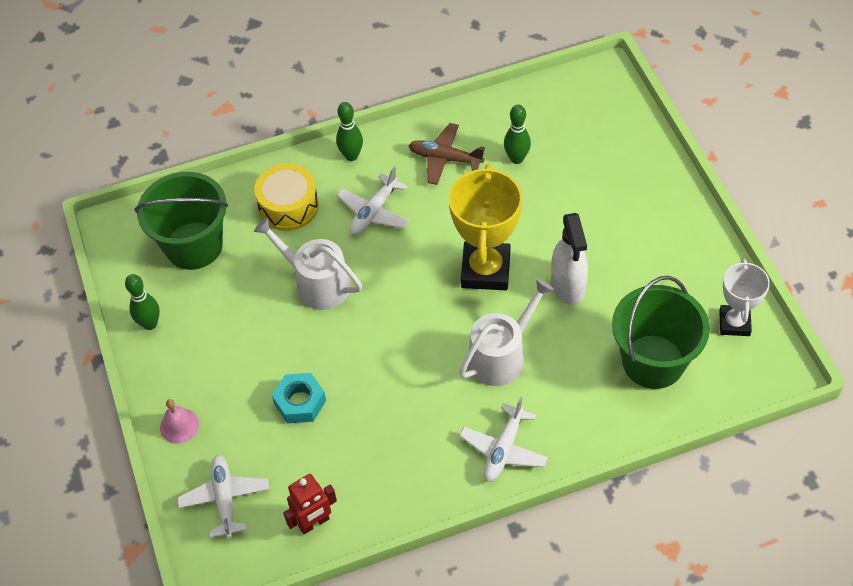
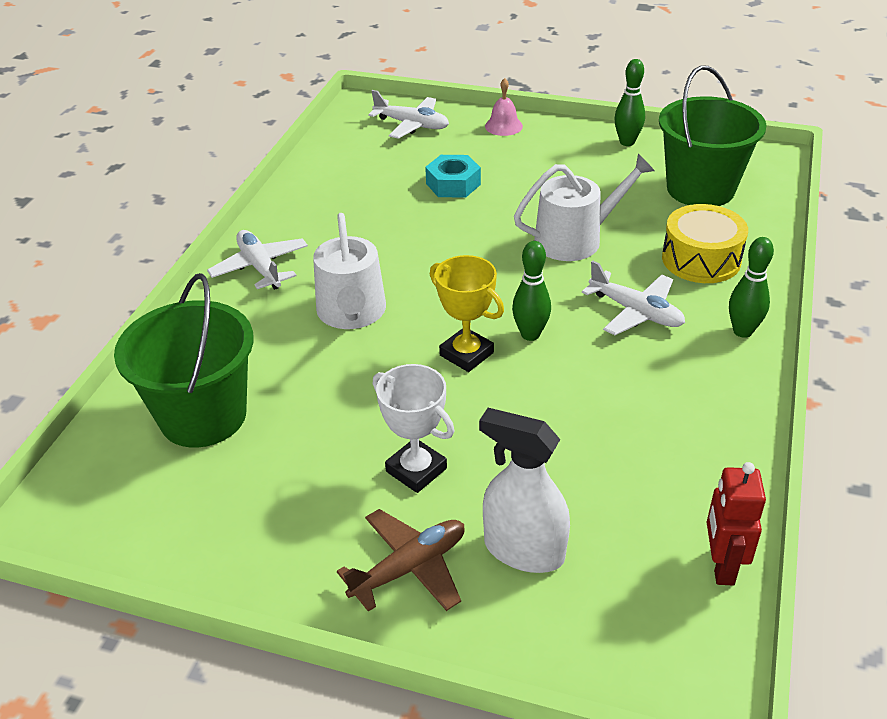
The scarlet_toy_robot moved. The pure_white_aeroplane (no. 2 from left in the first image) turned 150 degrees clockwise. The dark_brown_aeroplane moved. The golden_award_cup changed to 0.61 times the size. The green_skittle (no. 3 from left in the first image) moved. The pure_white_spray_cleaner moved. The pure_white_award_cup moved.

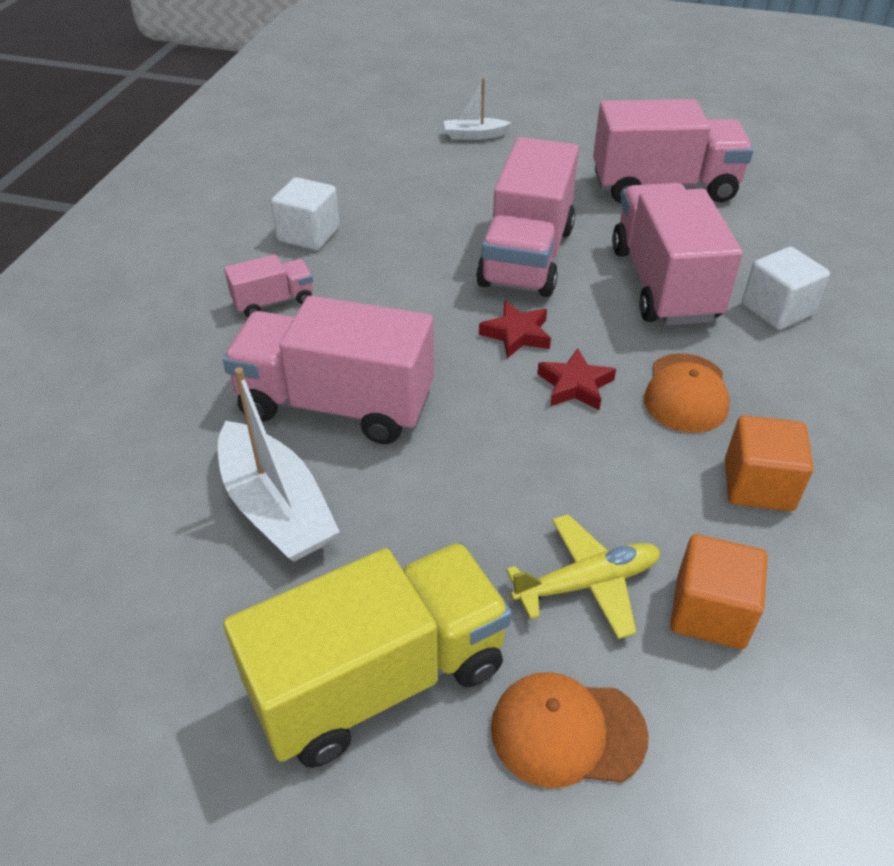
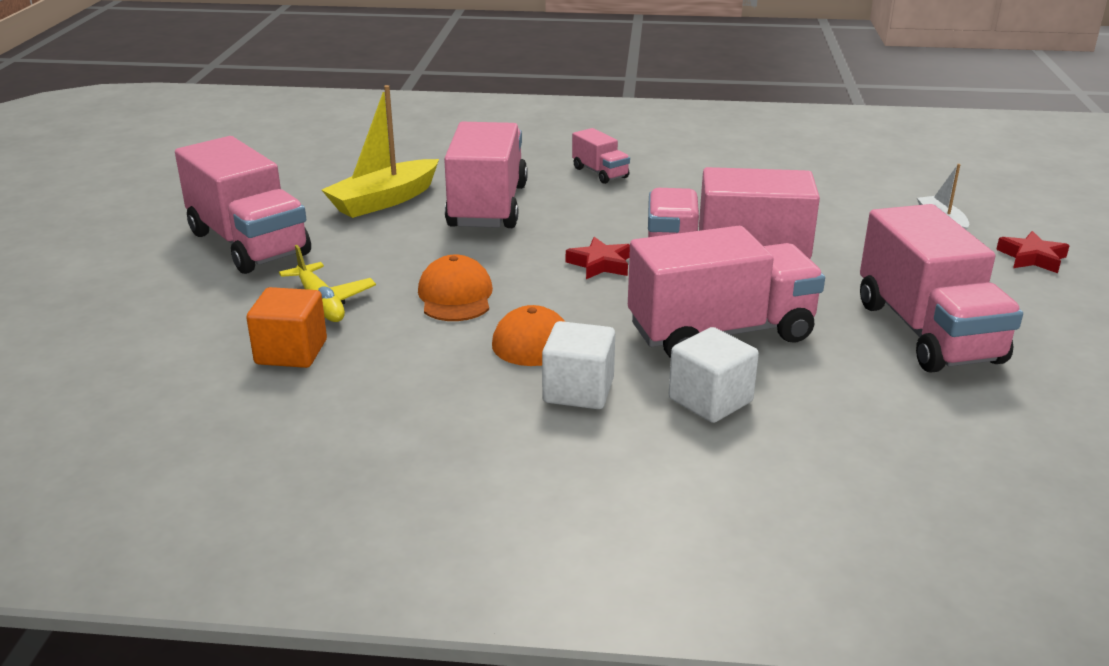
The pure_white_boat (no. 1 from left) became the golden_boat. The golden_toy_truck became the pink_toy_truck (no. 1 from left). The pure_white_block (no. 1 from left) moved. The orange_peaked_cap (no. 1 from left) moved. The scarlet_star_shape (no. 2 from left) moved. The orange_block (no. 2 from left) disappeared.

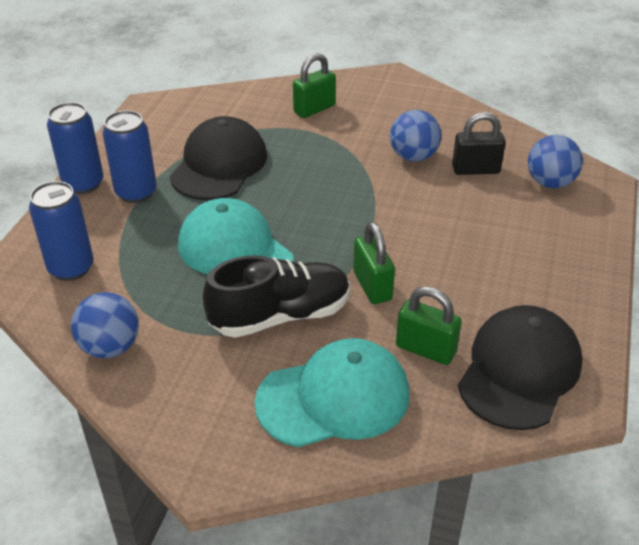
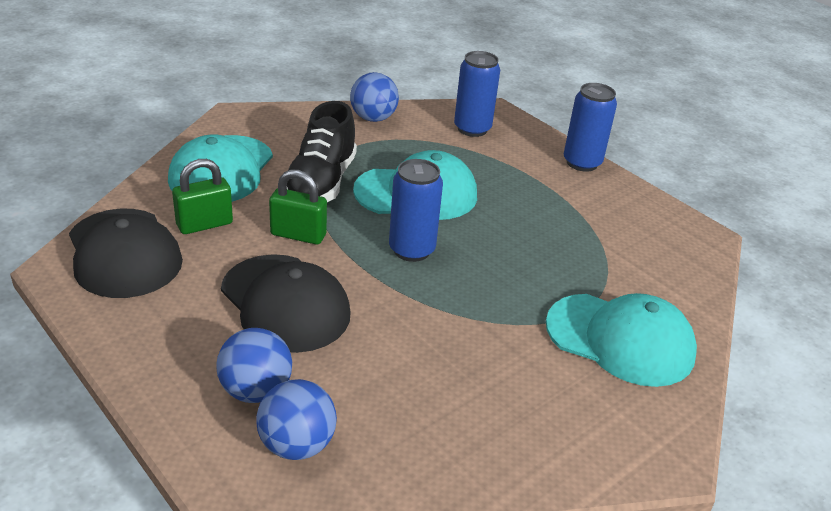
The blue_can (no. 3 from left in the first image) moved. The black_peaked_cap (no. 1 from left in the first image) moved. The green_padlock (no. 1 from left) was replaced by the aqua_peaked_cap (no. 3 from left). The blue_play_ball (no. 2 from left in the first image) moved. The black_padlock disappeared.

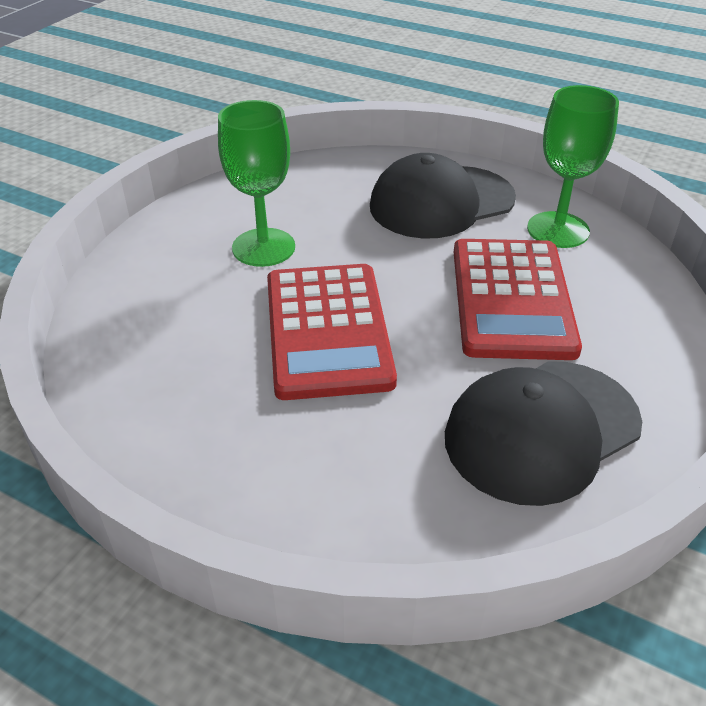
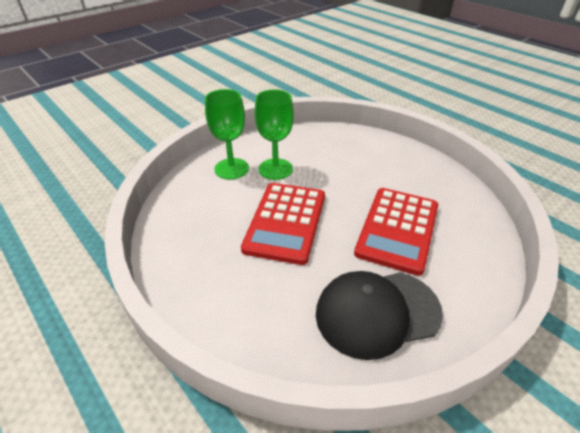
The black_peaked_cap (no. 1 from left) disappeared. The green_wine_glass (no. 2 from left in the first image) moved.

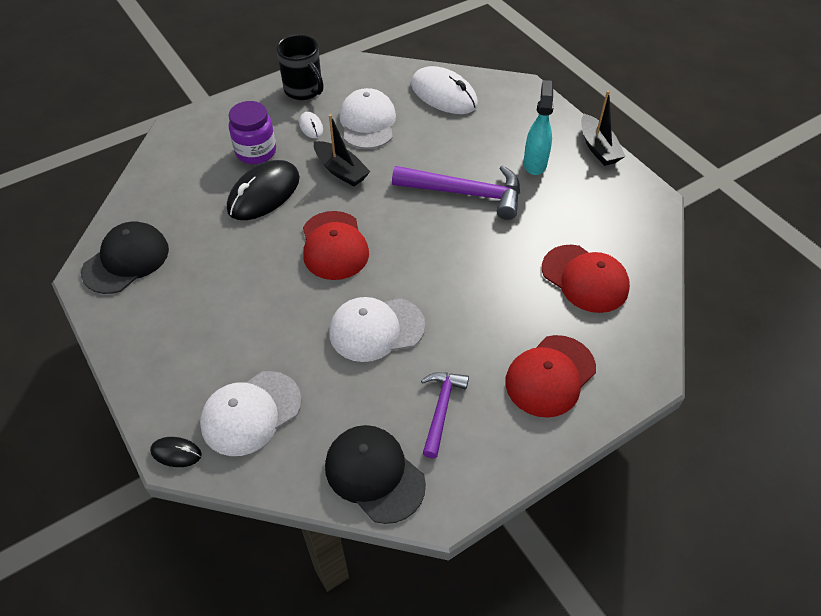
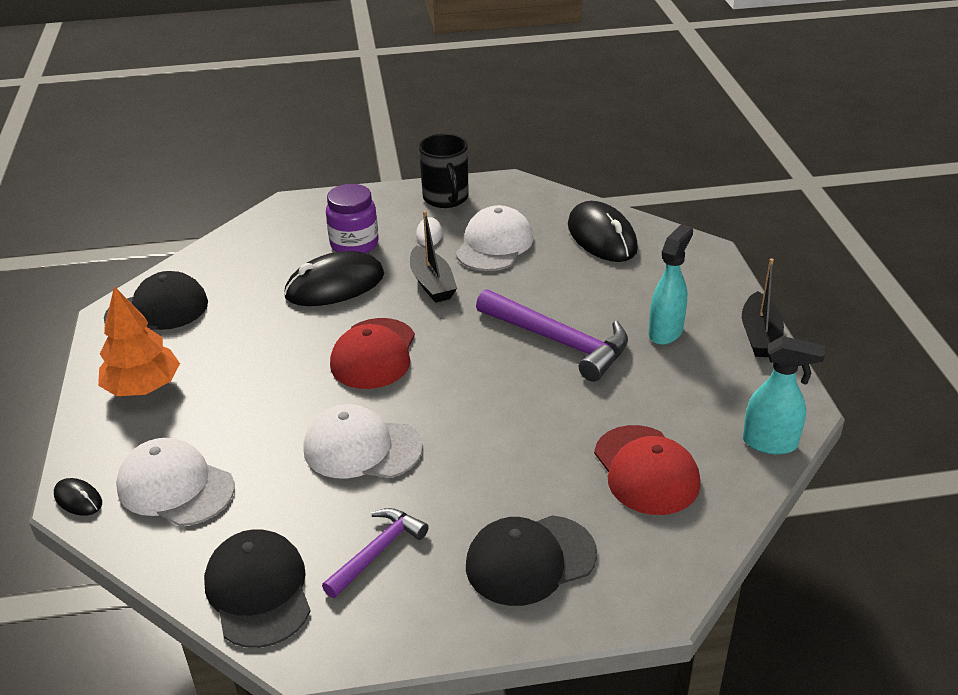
The pure_white_peaked_cap (no. 1 from left) turned 45 degrees clockwise. The pure_white_mouse (no. 2 from left) became the black_mouse (no. 3 from left). The scarlet_peaked_cap (no. 2 from left) became the black_peaked_cap (no. 3 from left). The orange_fir_tree appeared. The aqua_spray_cleaner (no. 2 from left) appeared.

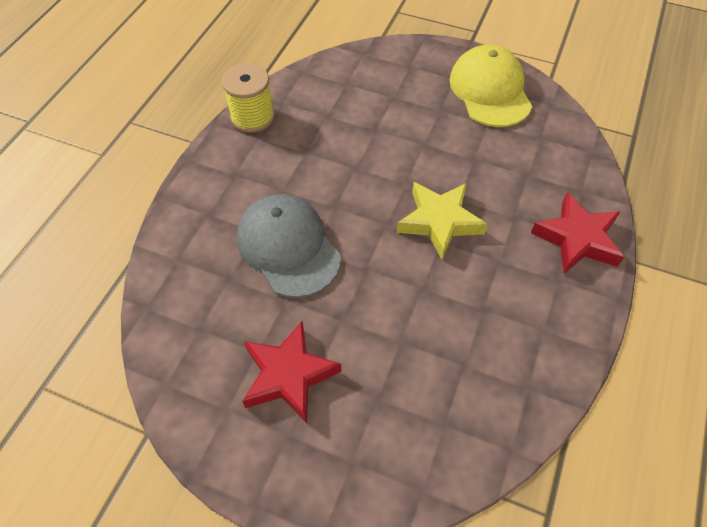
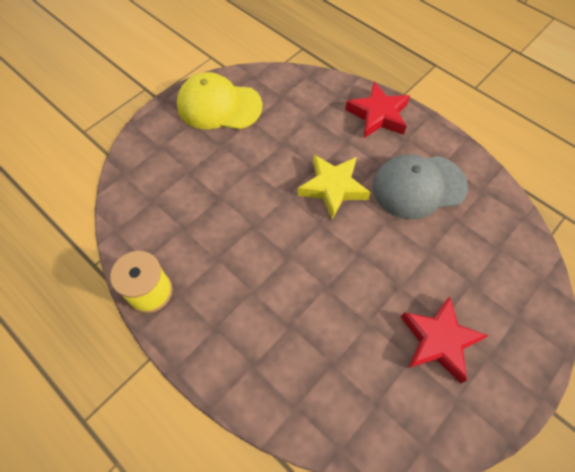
The grey_peaked_cap moved.

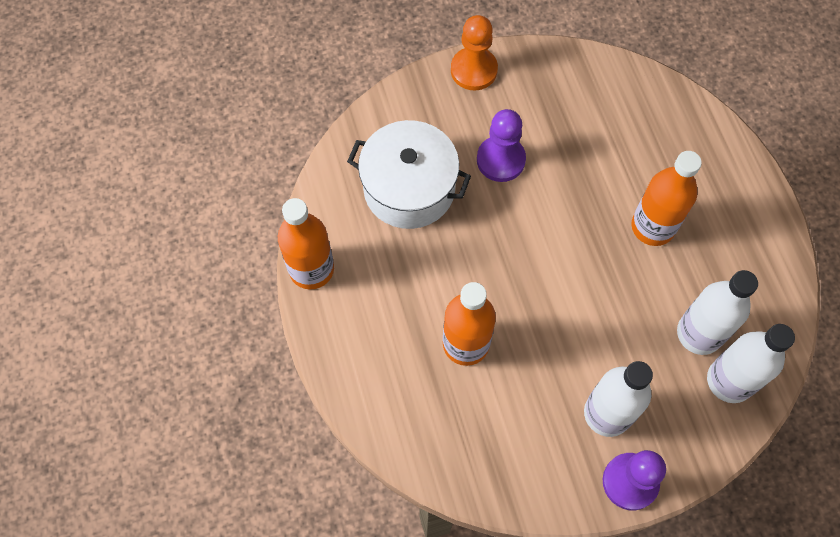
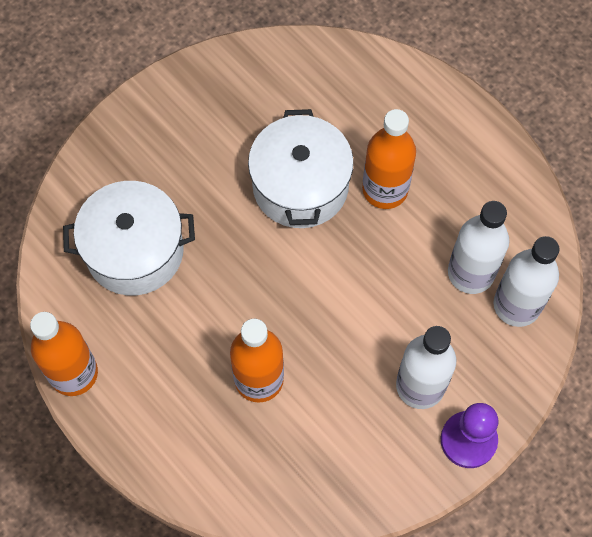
The orange_game_pawn disappeared. The purple_game_pawn (no. 1 from left) disappeared. The pure_white_stockpot (no. 2 from left) appeared.

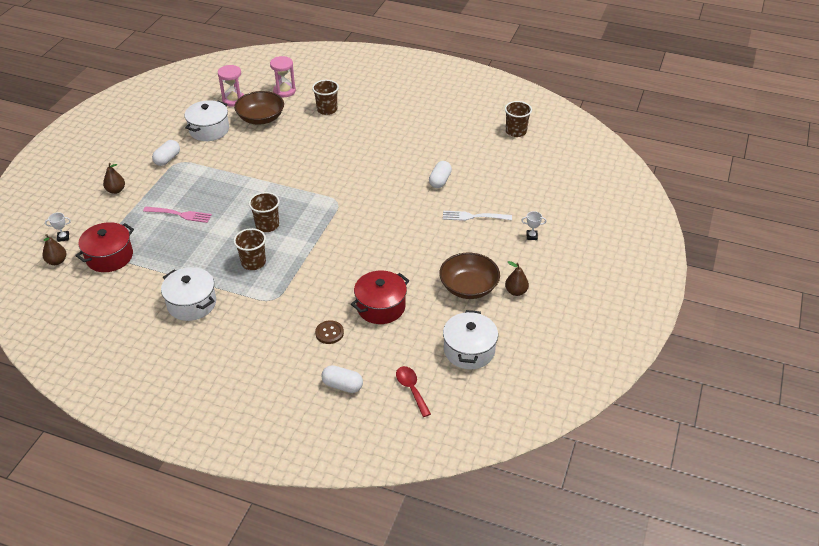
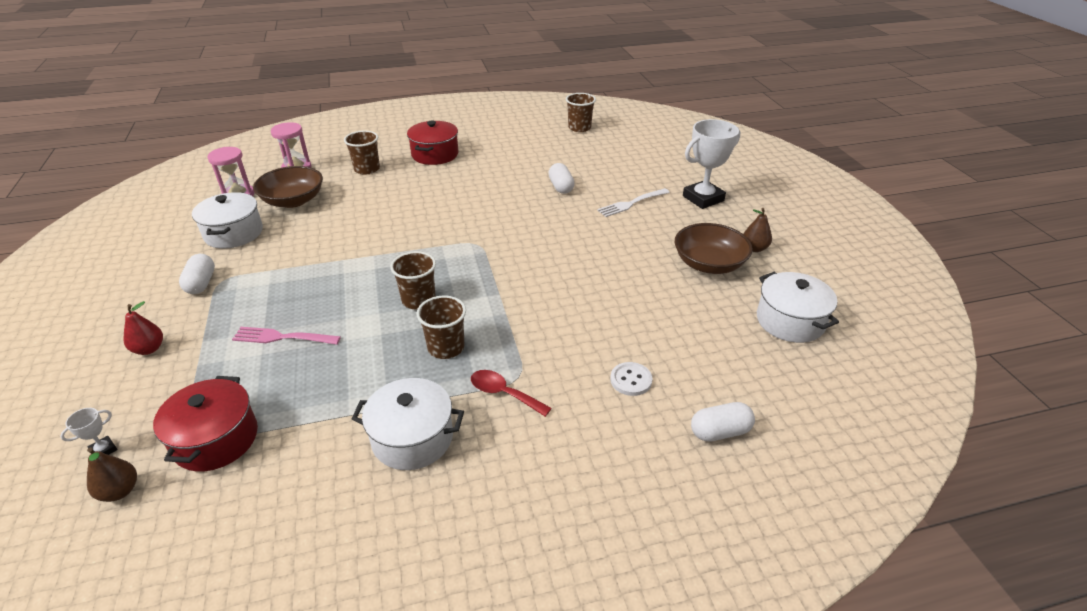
The dark_brown_pear (no. 2 from left) became the scarlet_pear. The pink_dinner_fork turned 150 degrees counterclockwise. The dark_brown_shirt_button became the pure_white_shirt_button. The scarlet_stockpot (no. 2 from left) moved. The scarlet_spoon moved. The pure_white_award_cup (no. 2 from left) changed to 2.41 times the size.

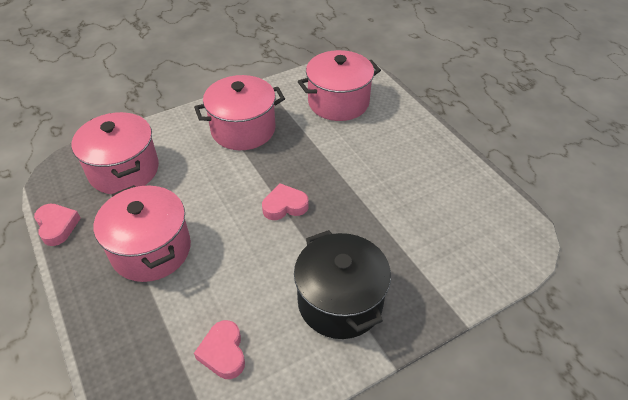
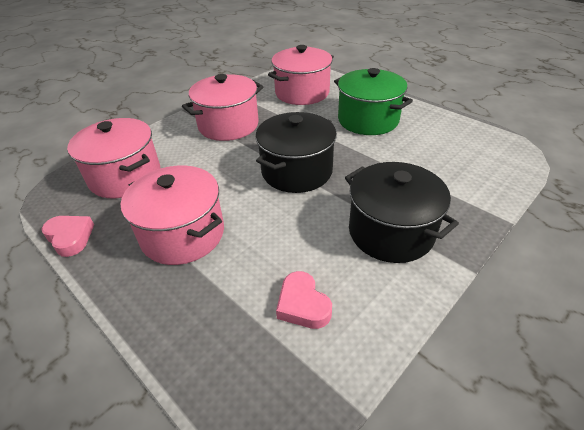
The pink_love_heart (no. 3 from left) was replaced by the black_stockpot (no. 1 from left). The green_stockpot appeared.

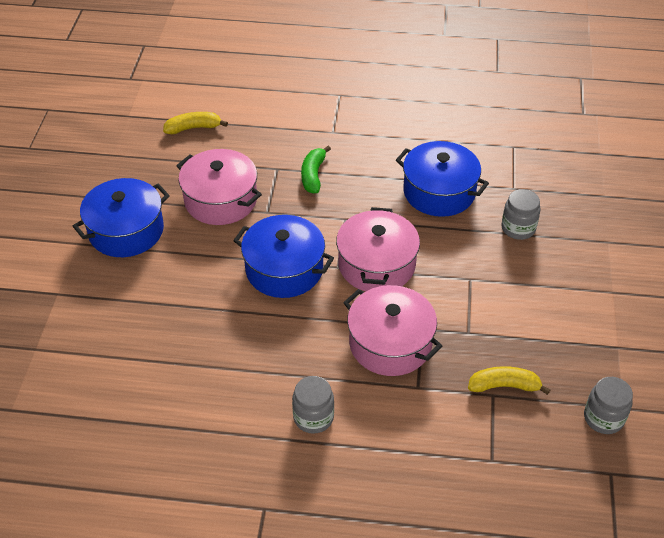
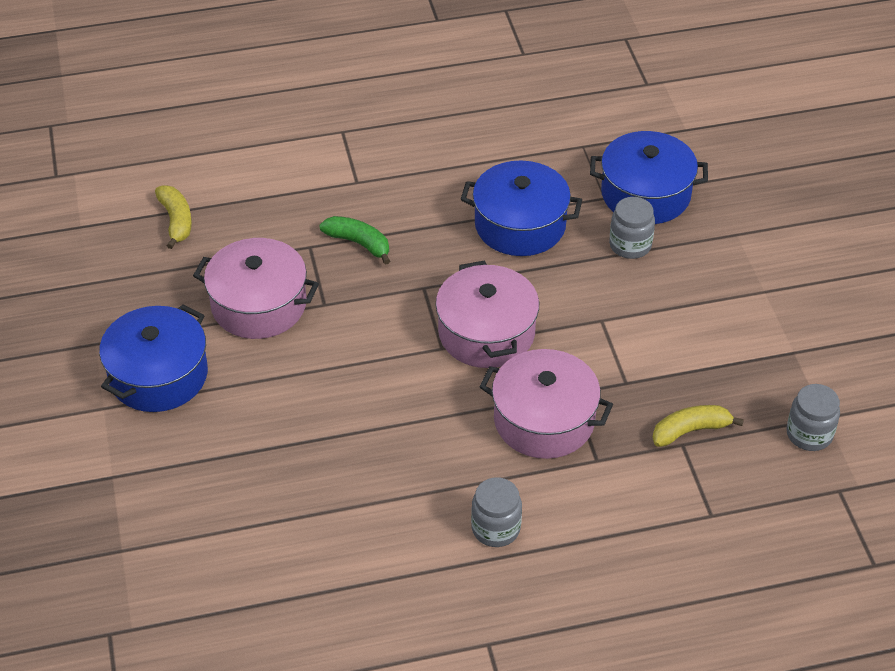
The golden_toy_banana (no. 1 from left) turned 105 degrees clockwise. The blue_stockpot (no. 2 from left in the first image) moved. The green_toy_banana turned 135 degrees clockwise.

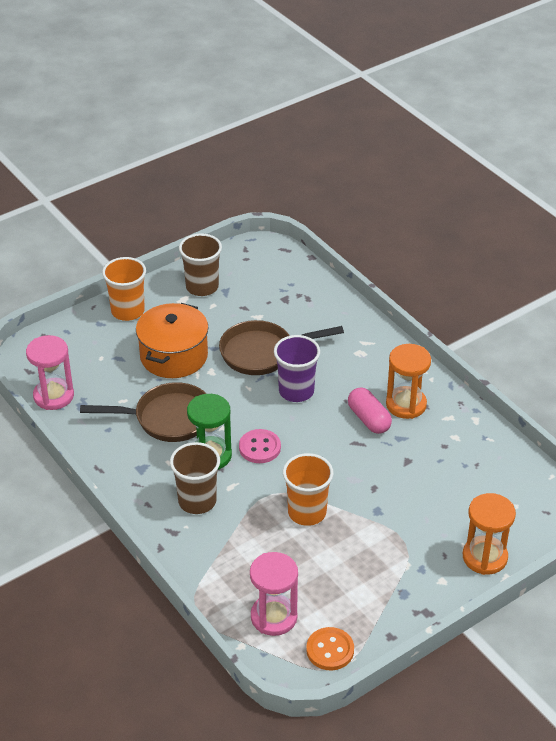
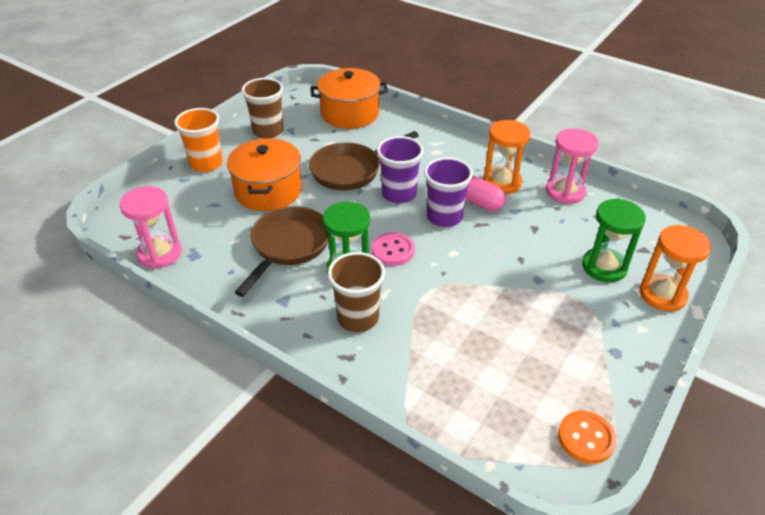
The dark_brown_frying_pan (no. 1 from left) turned 45 degrees counterclockwise. The pink_sand_timer (no. 2 from left) moved. The orange_beaker (no. 2 from left) disappeared. The orange_stockpot (no. 2 from left) appeared. The purple_beaker (no. 2 from left) appeared. The green_sand_timer (no. 2 from left) appeared.

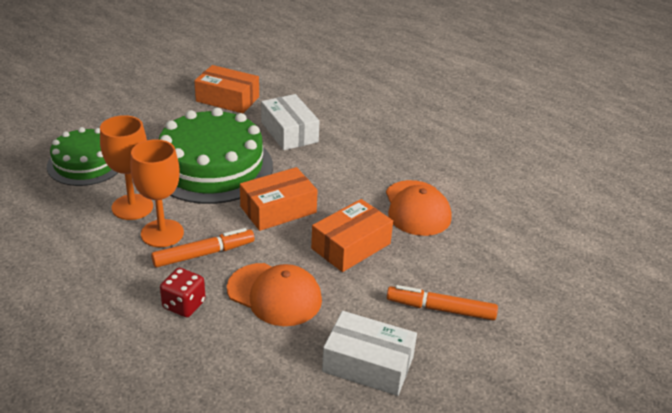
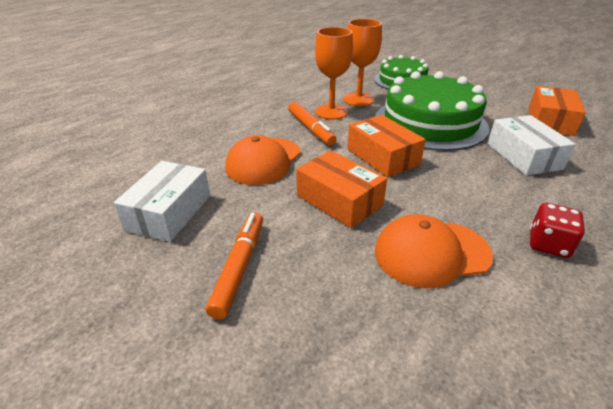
The scarlet_game_die moved. The pure_white_parcel (no. 1 from left in the first image) turned 75 degrees counterclockwise.

